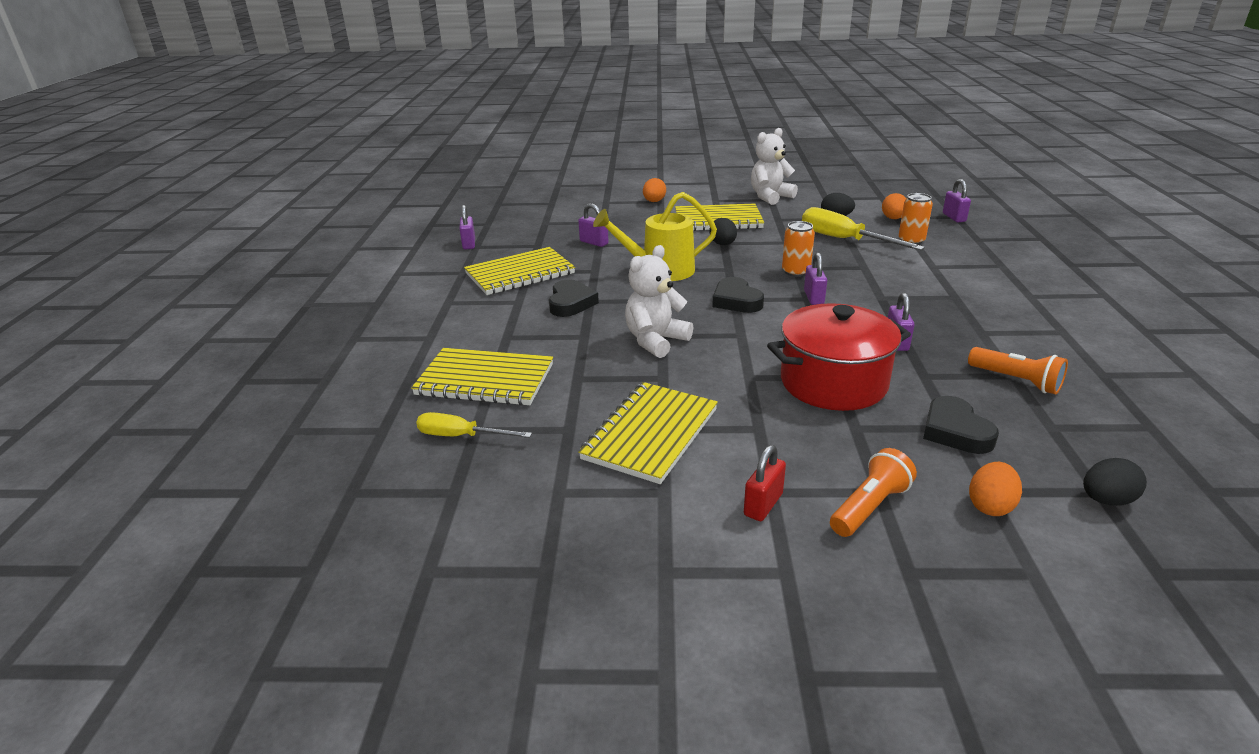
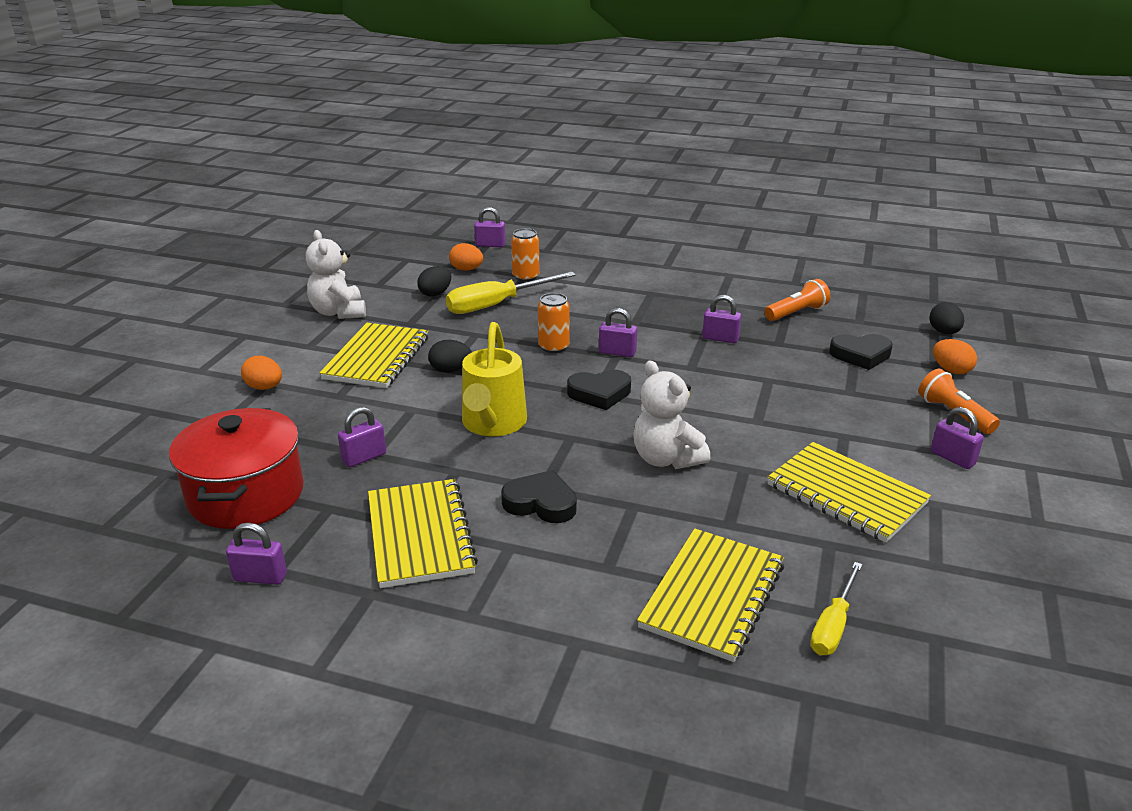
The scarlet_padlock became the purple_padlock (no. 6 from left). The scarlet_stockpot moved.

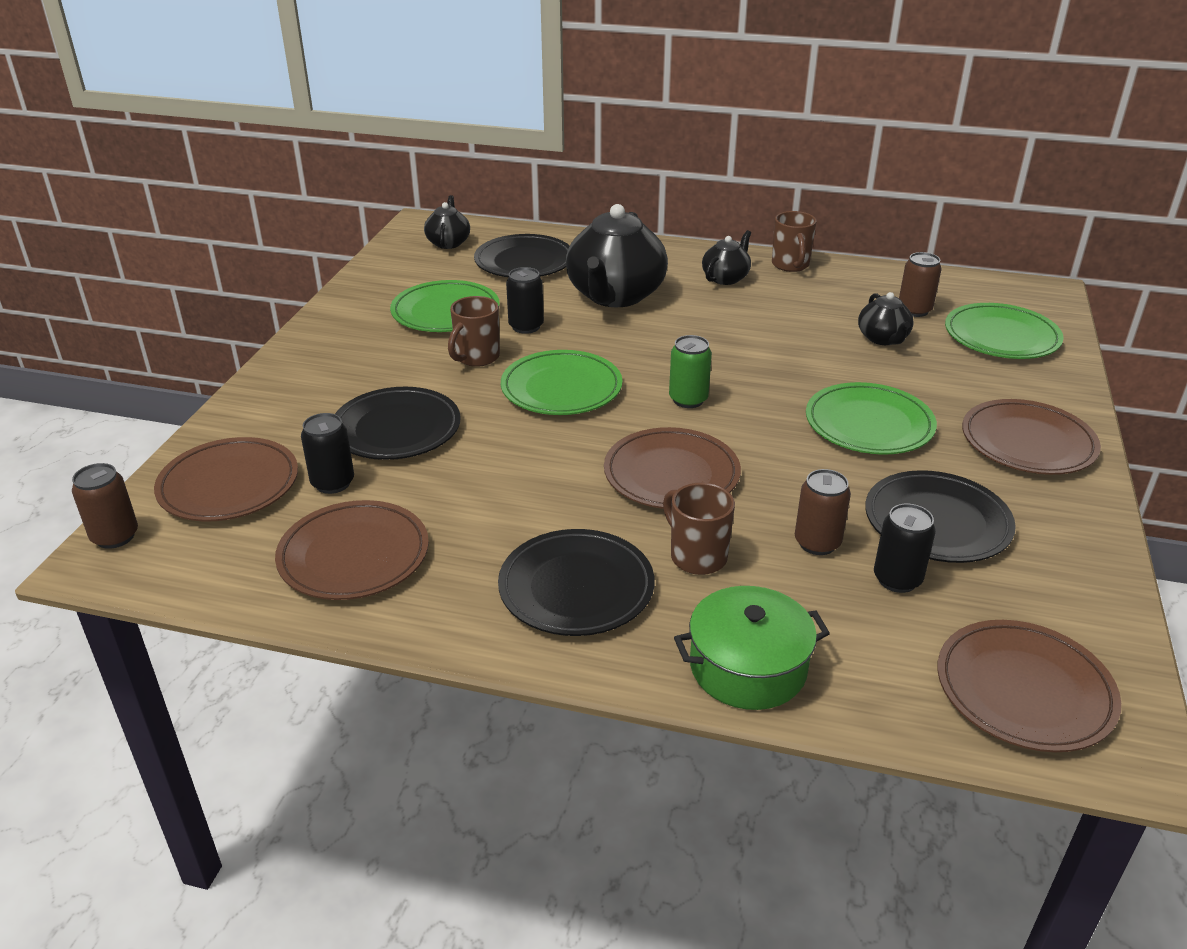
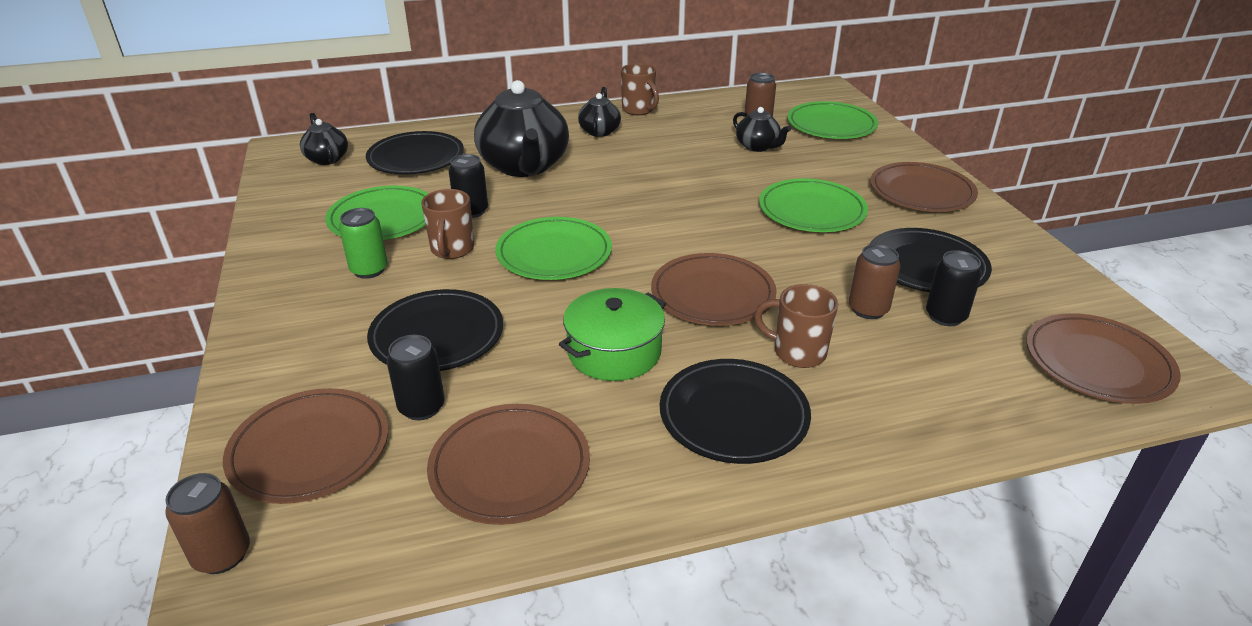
The green_can moved. The green_stockpot moved.

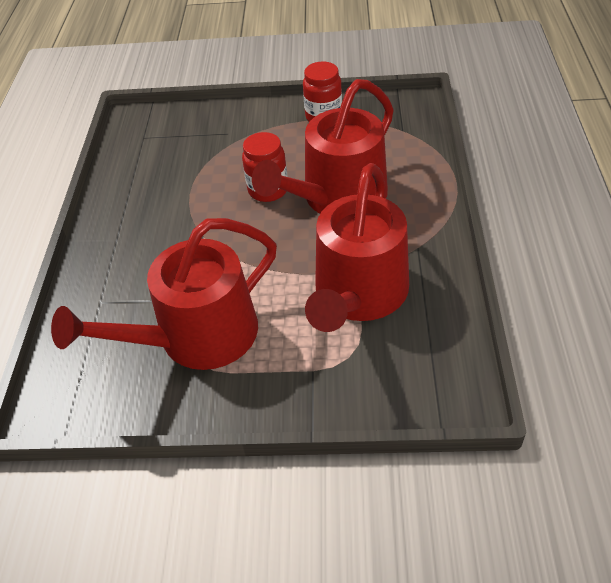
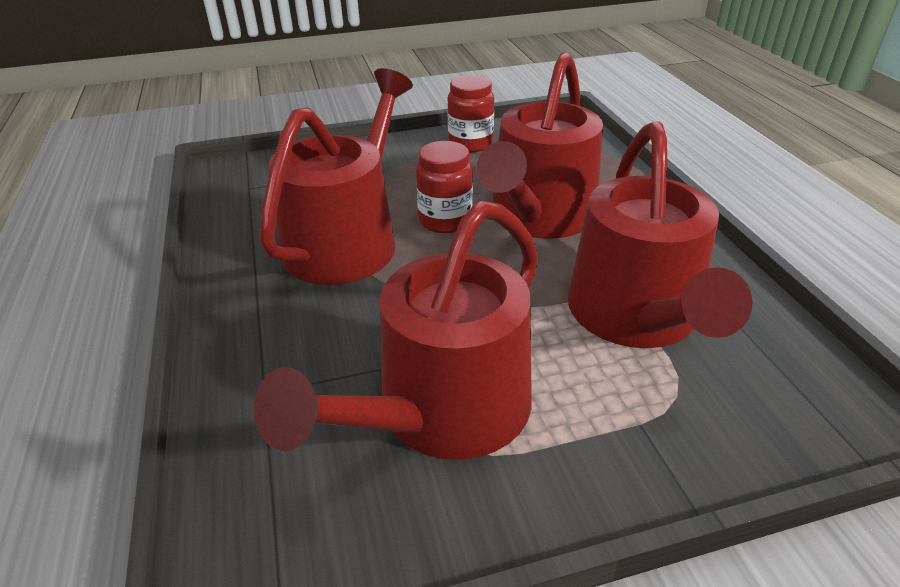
The scarlet_watering_pot (no. 1 from left) appeared.

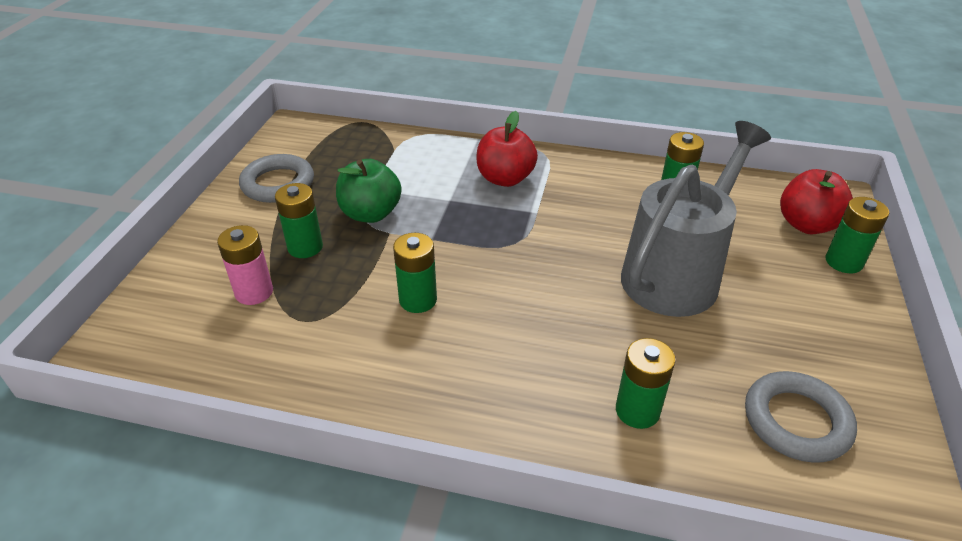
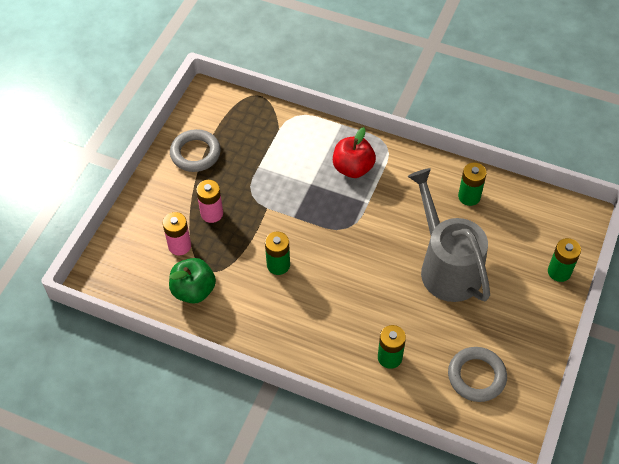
The green_power_cell (no. 1 from left) became the pink_power_cell (no. 2 from left). The green_apple moved. The grey_watering_pot turned 75 degrees counterclockwise. The scarlet_apple (no. 2 from left) disappeared.

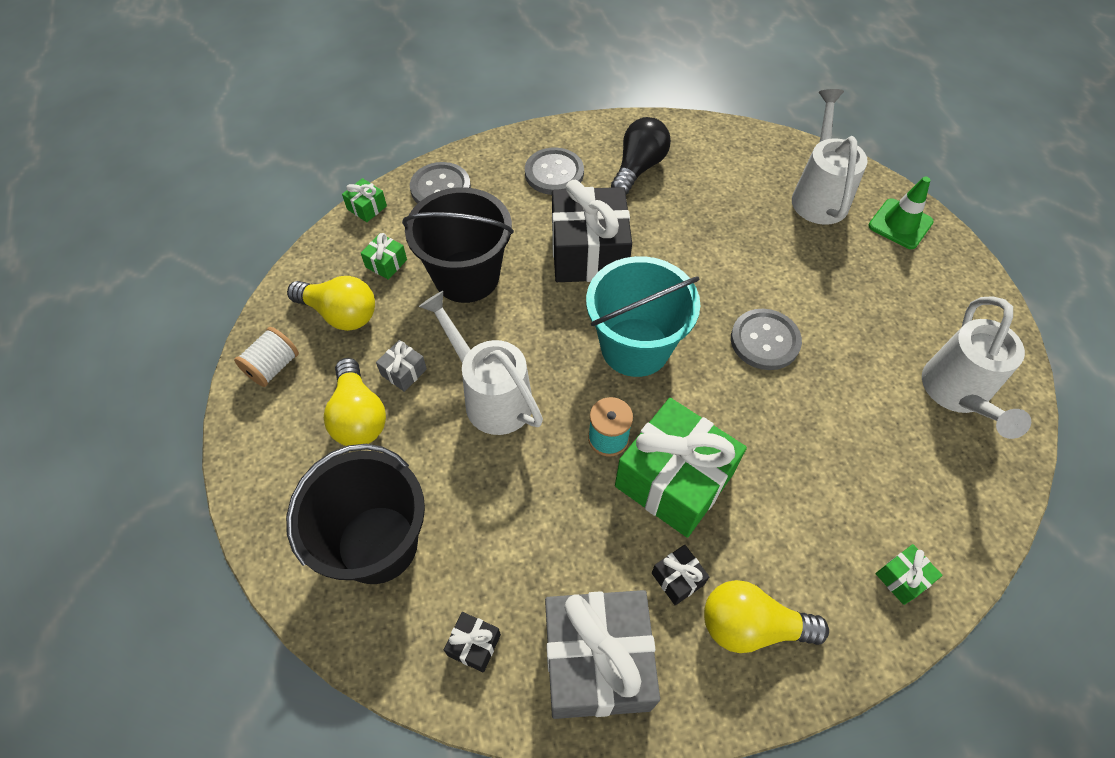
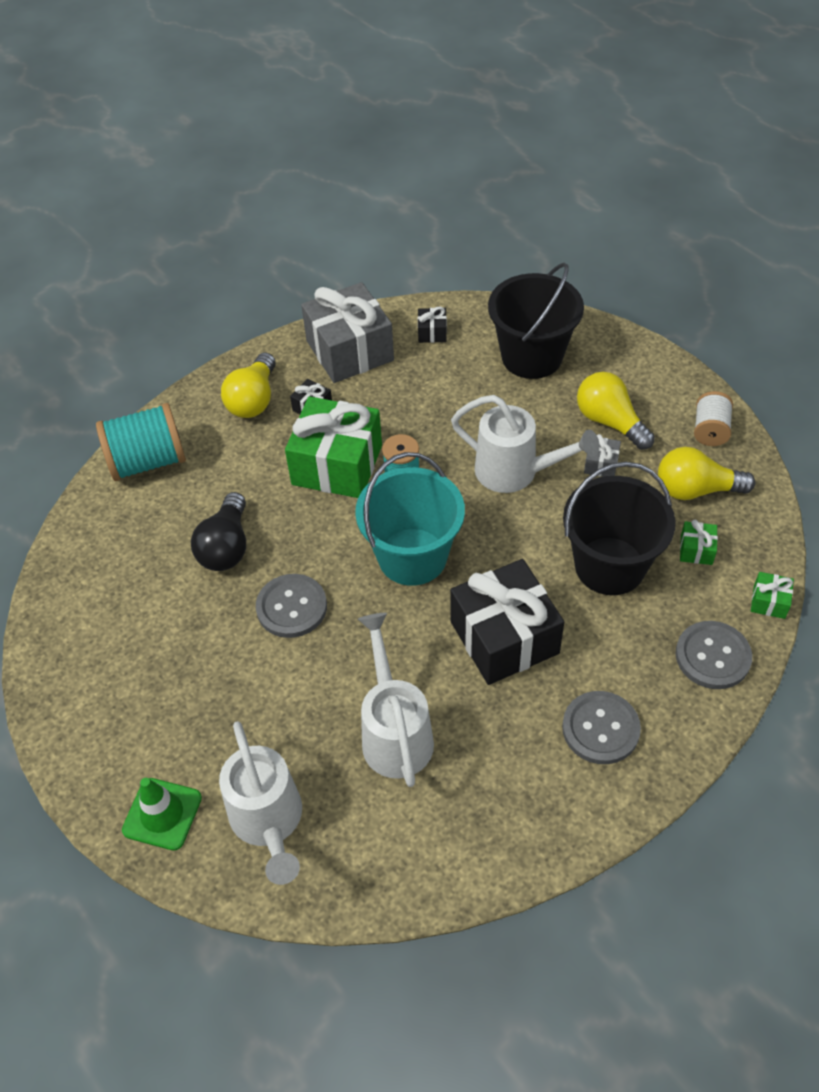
The black_lightbulb moved. The golden_lightbulb (no. 3 from left in the first image) turned 120 degrees clockwise. The green_gift (no. 4 from left) was replaced by the aqua_bobbin (no. 1 from left). The pure_white_watering_pot (no. 3 from left in the first image) moved.

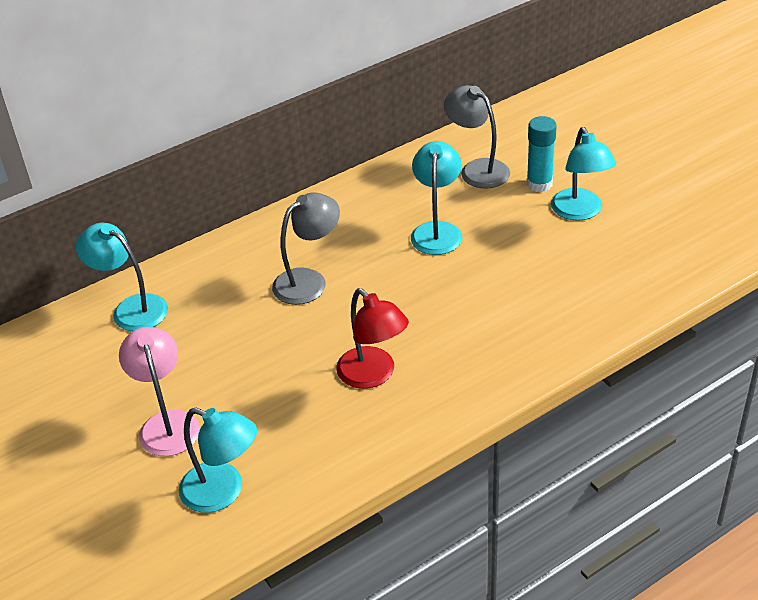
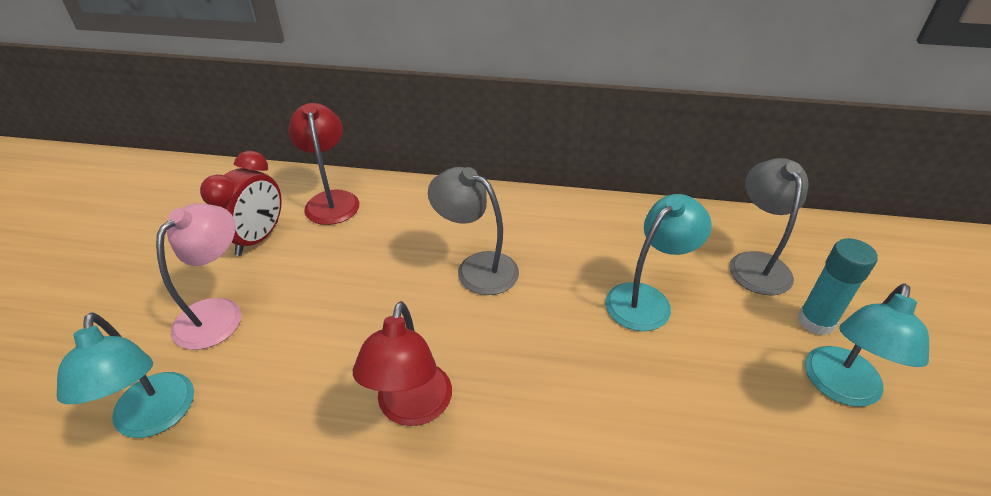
The aqua_reading_lamp (no. 1 from left) became the scarlet_reading_lamp (no. 1 from left). The grey_reading_lamp (no. 1 from left) turned 150 degrees counterclockwise. The scarlet_bedside_clock appeared.

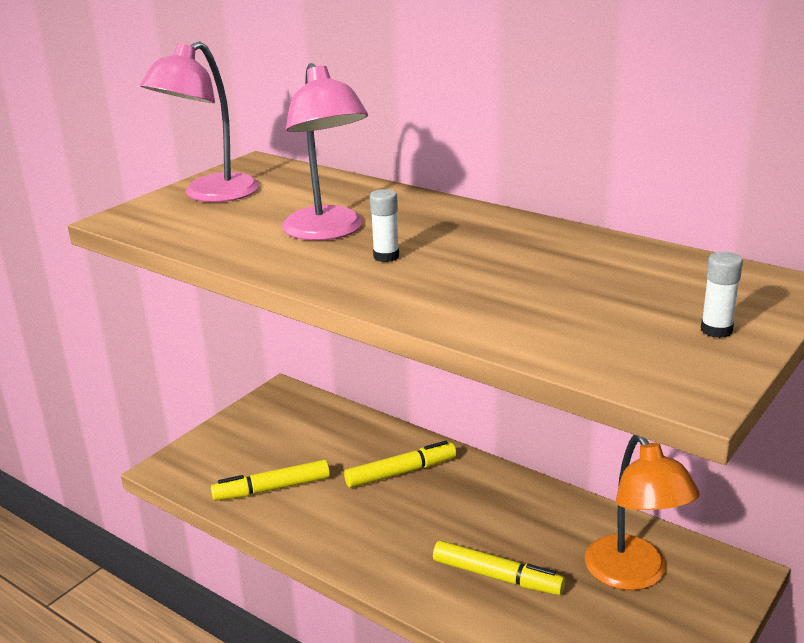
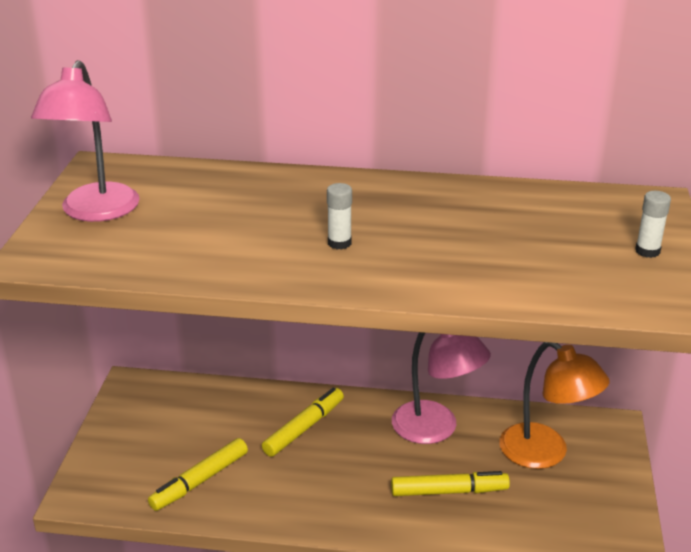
The pink_reading_lamp (no. 2 from left) moved.

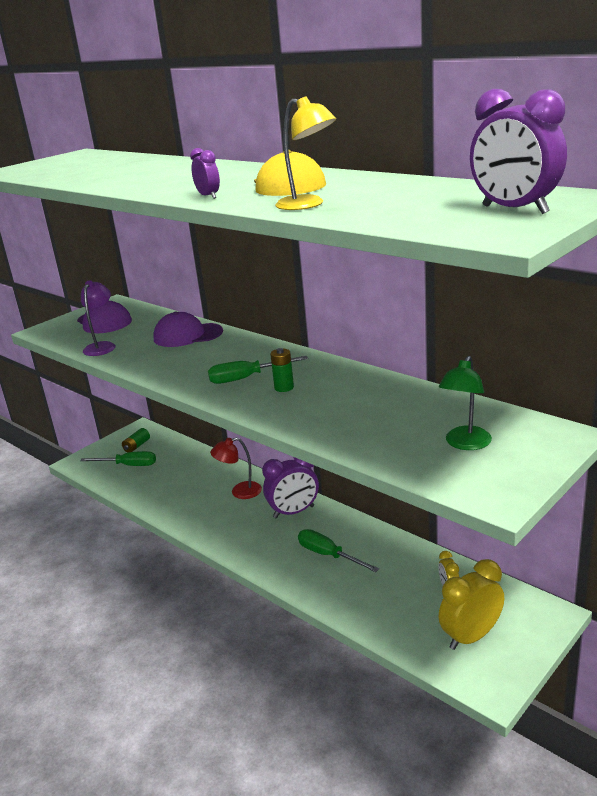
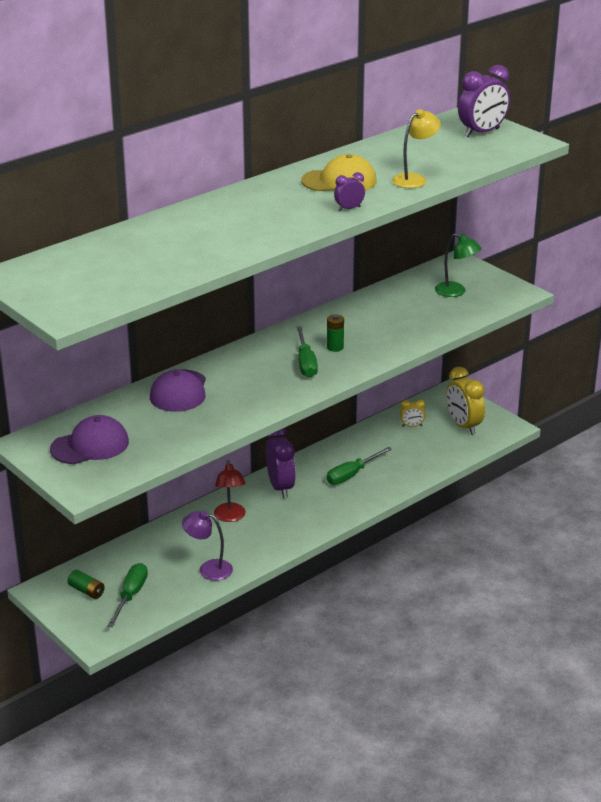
The purple_reading_lamp moved.

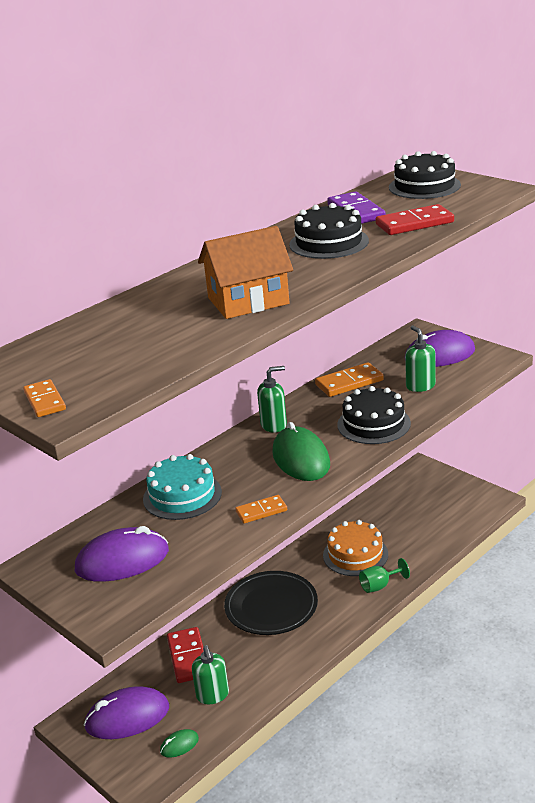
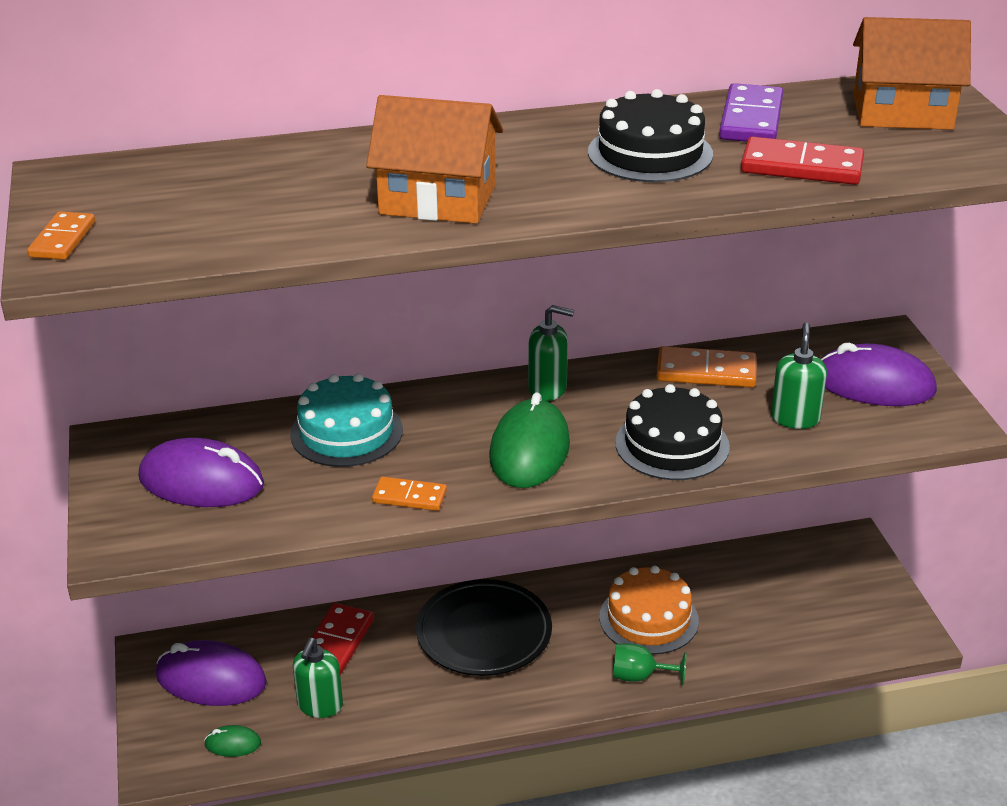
The black_layer_cake (no. 3 from left) was replaced by the orange_cottage (no. 2 from left).

